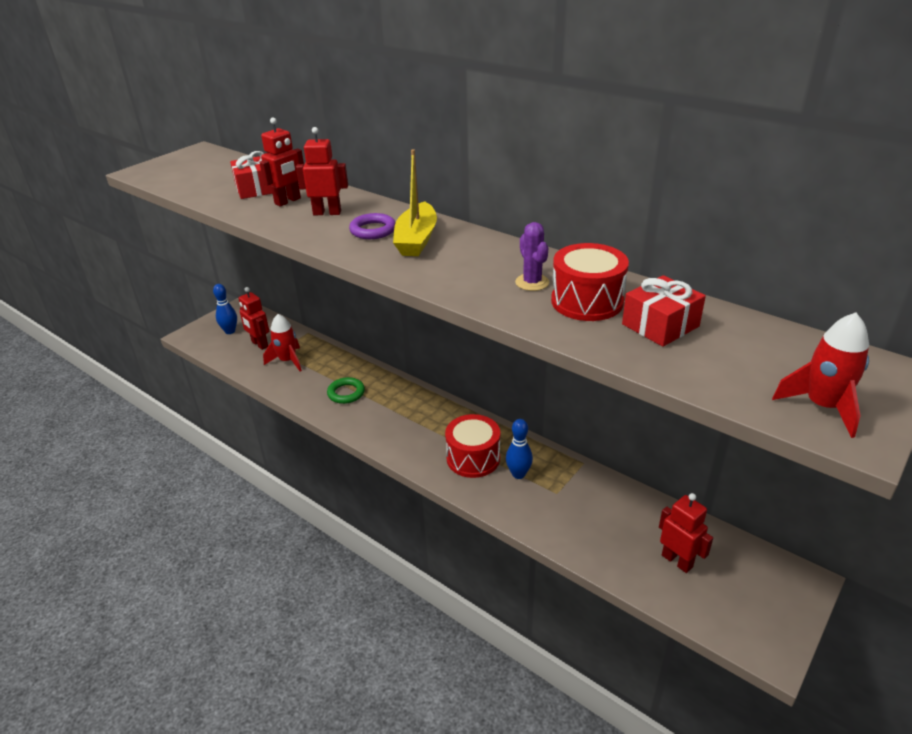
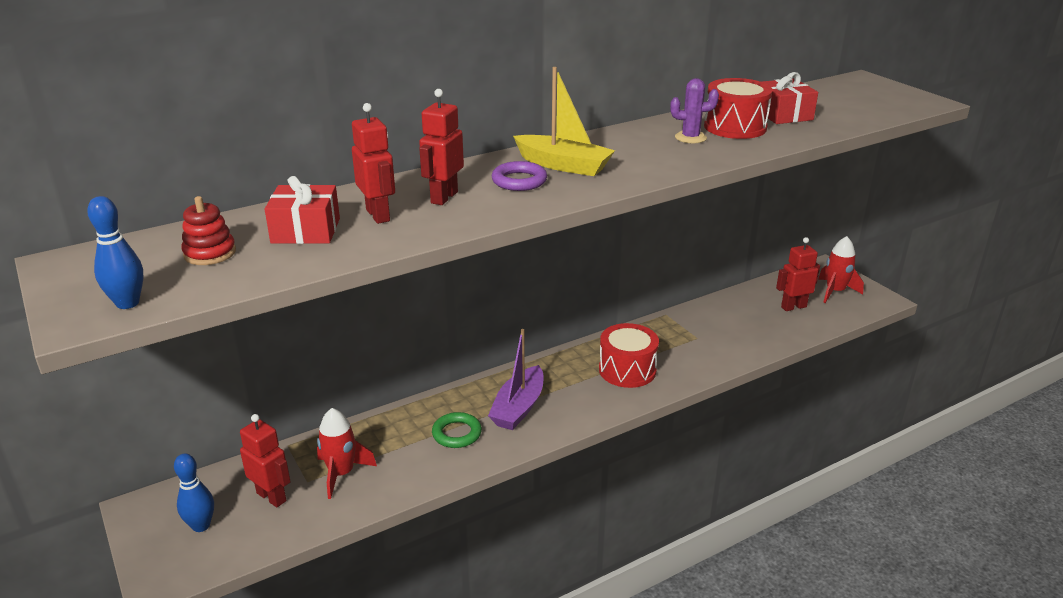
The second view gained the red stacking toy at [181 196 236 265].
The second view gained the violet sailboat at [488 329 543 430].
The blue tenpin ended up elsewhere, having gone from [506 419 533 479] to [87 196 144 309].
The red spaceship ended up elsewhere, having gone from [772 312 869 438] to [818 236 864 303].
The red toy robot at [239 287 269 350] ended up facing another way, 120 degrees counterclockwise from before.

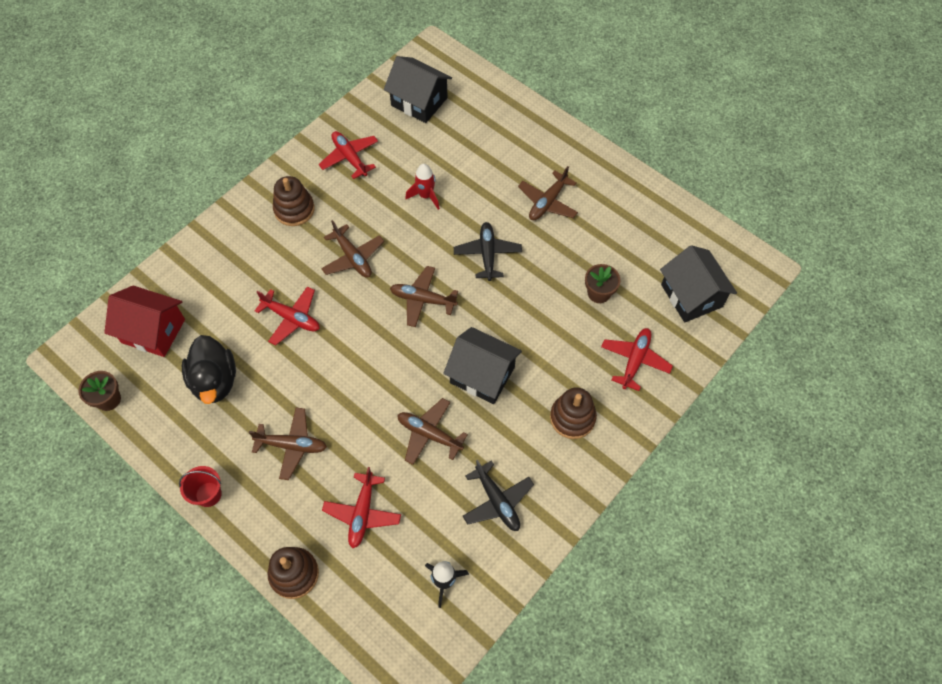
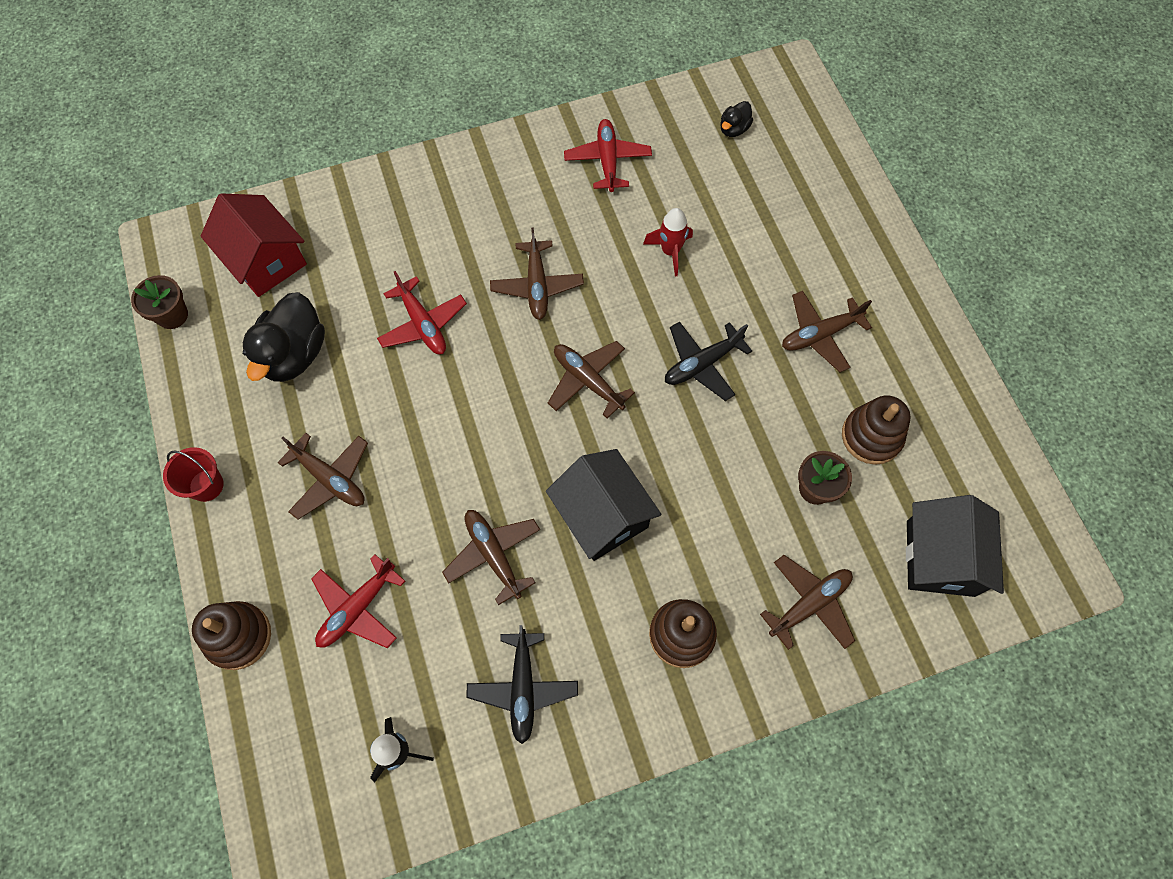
The russet stacking toy ended up elsewhere, having gone from [273 176 315 226] to [842 396 911 465].
Where the black toy house stood at [384 56 452 123], the black rubber duck came to stand at [720 101 753 137].
What was the red aeroplane at [601 328 673 391] turned into the russet aeroplane at [760 555 855 650].
The black aeroplane at [454 222 522 281] ended up facing another way, 150 degrees counterclockwise from before.

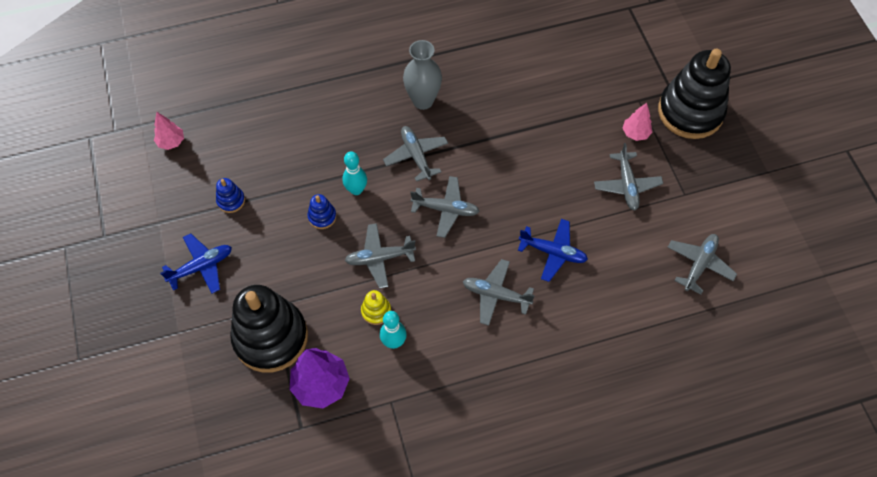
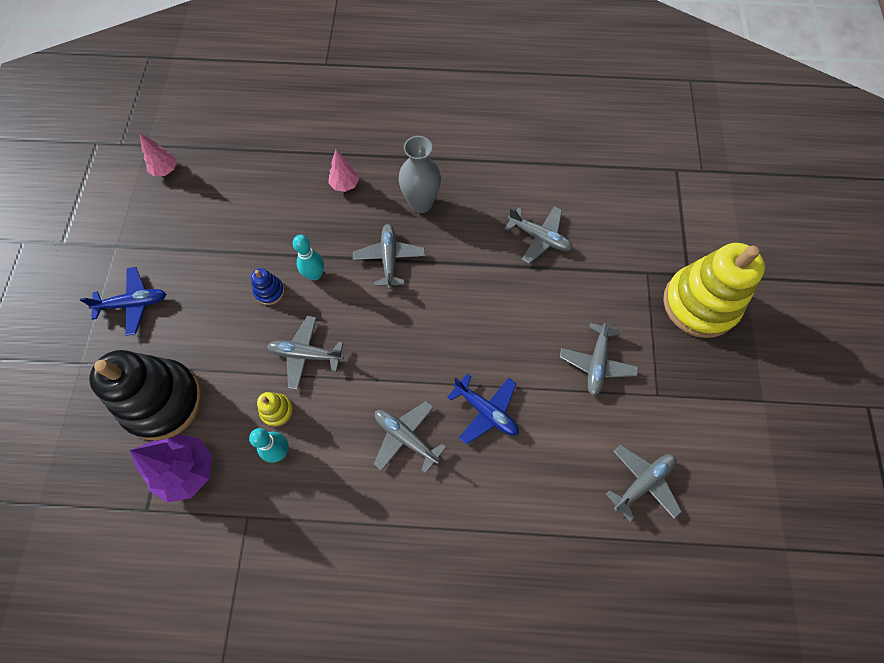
The second view lost the blue stacking toy at [216 178 245 213].
The ash-grey aeroplane ended up elsewhere, having gone from [410 176 479 238] to [505 206 573 264].
The rosy toy tree ended up elsewhere, having gone from [622 103 652 141] to [328 149 359 192].
What was the black stacking toy at [658 48 731 139] turned into the bright yellow stacking toy at [663 243 765 338].

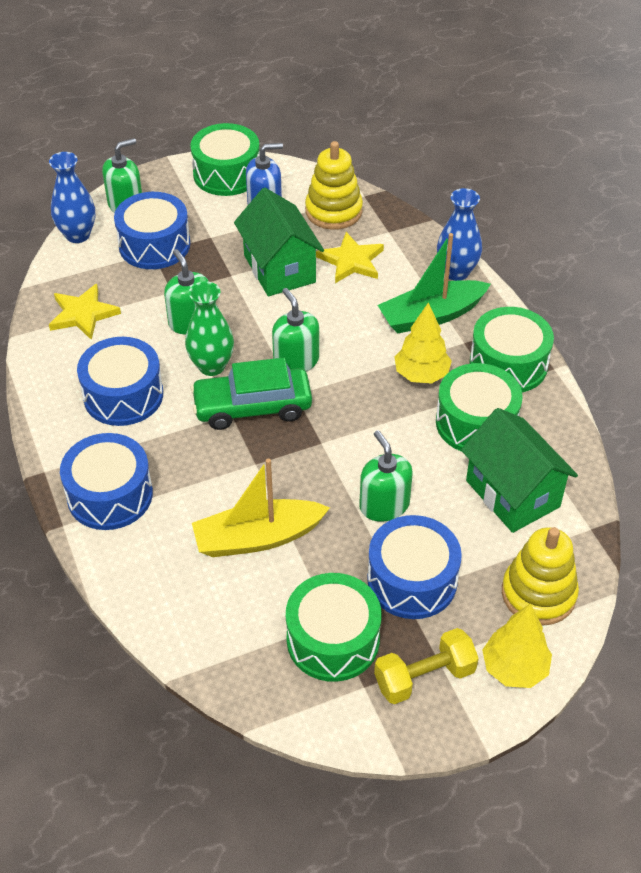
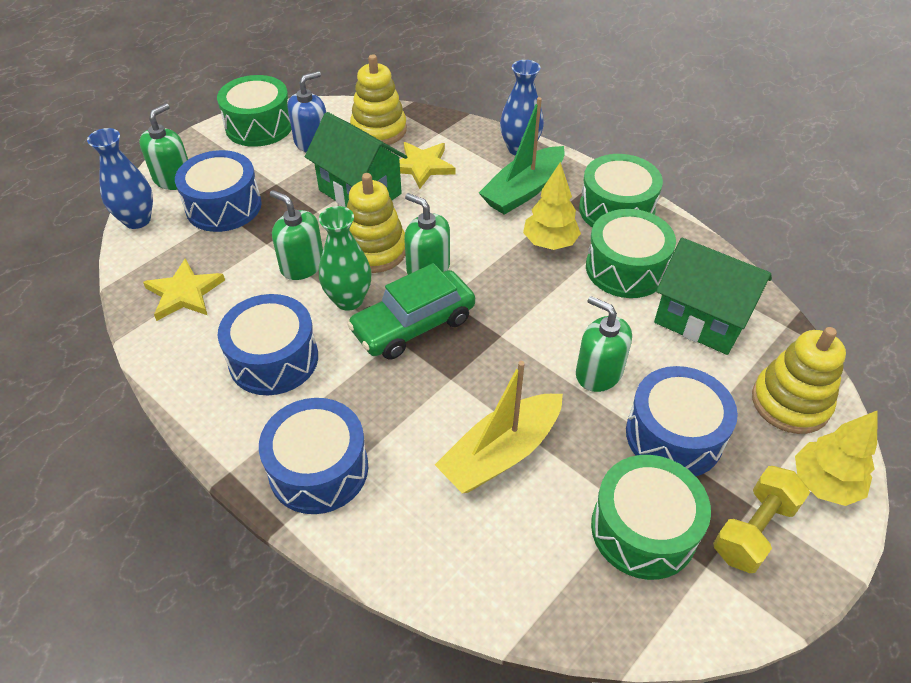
The second view gained the bright yellow stacking toy at [347 173 405 273].

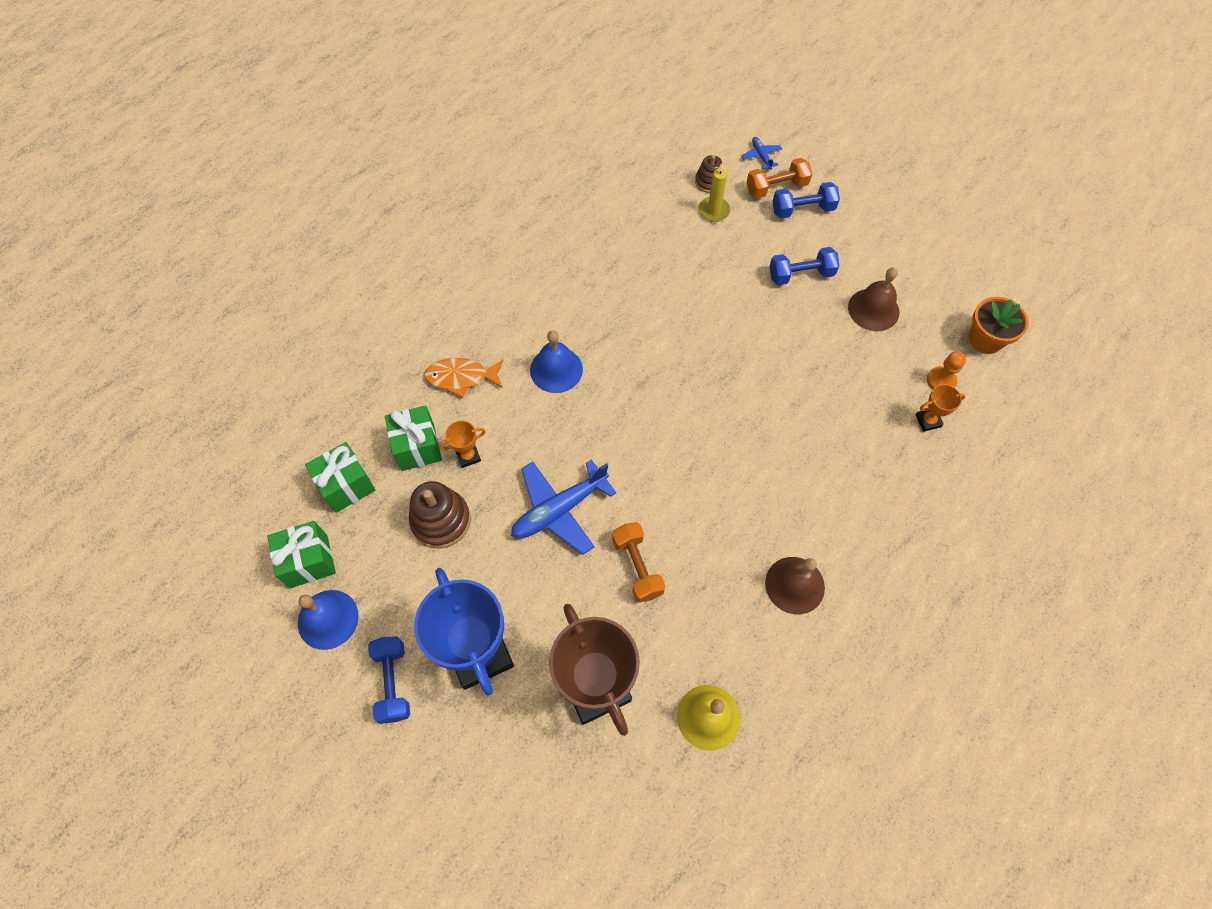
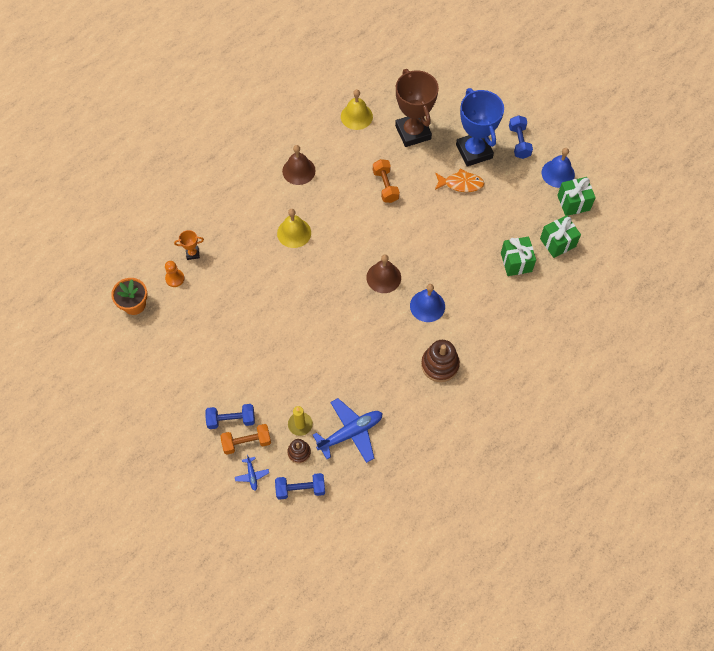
The second view lost the orange-coloured award cup at [439 420 486 468].
The second view gained the bright yellow bell at [277 209 311 248].
The russet stacking toy ended up elsewhere, having gone from [409 481 471 549] to [421 340 460 382].
The orange-coloured toy fish ended up elsewhere, having gone from [424 358 503 398] to [435 169 485 192].
The blue aeroplane ended up elsewhere, having gone from [511 460 616 555] to [313 398 383 463].
The blue free weight ended up elsewhere, having gone from [769 247 839 285] to [275 473 325 500].
The russet bell ended up elsewhere, having gone from [848 268 899 331] to [366 254 401 293].

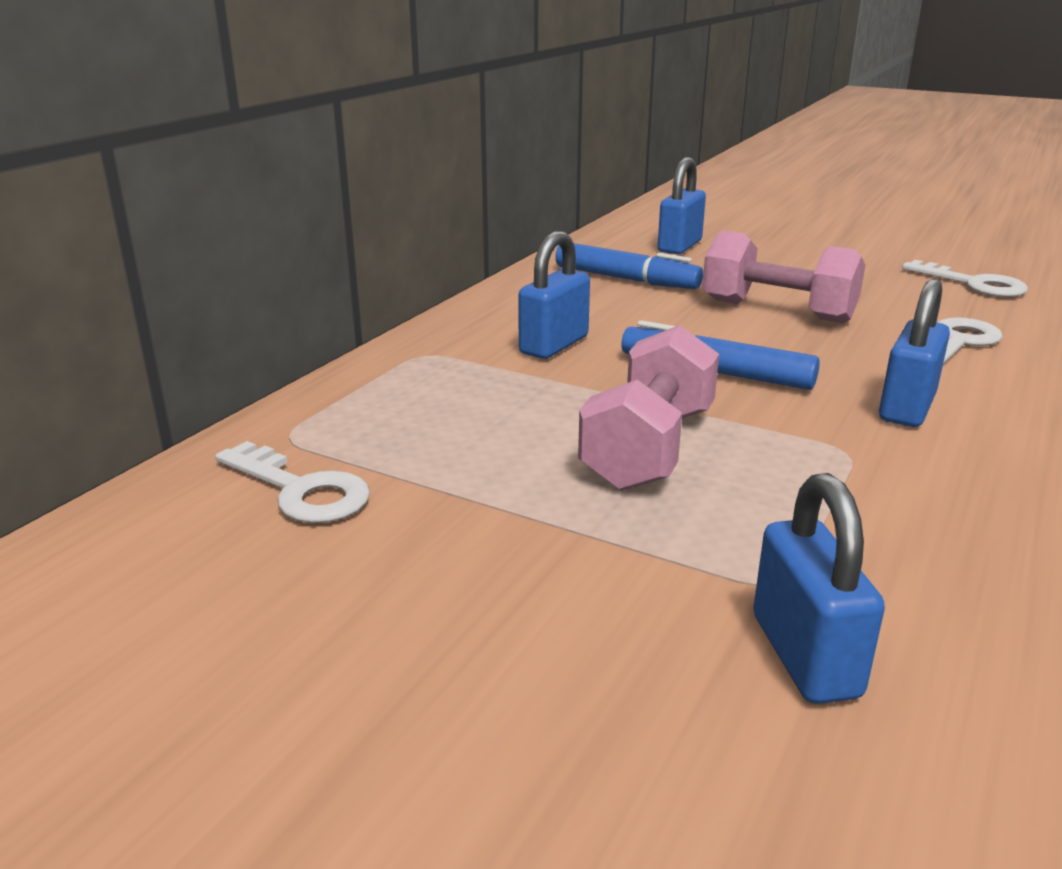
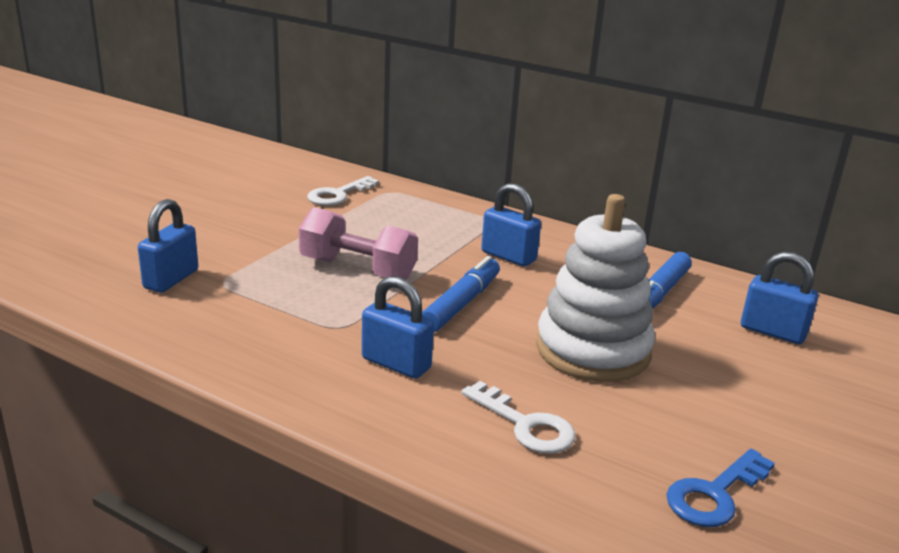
Where the rosy free weight stood at [702 230 865 323], the white stacking toy came to stand at [536 194 655 382].
What was the white latchkey at [902 260 1028 297] turned into the blue latchkey at [666 449 775 527].
The blue lock at [754 473 885 704] ended up facing another way, 60 degrees counterclockwise from before.

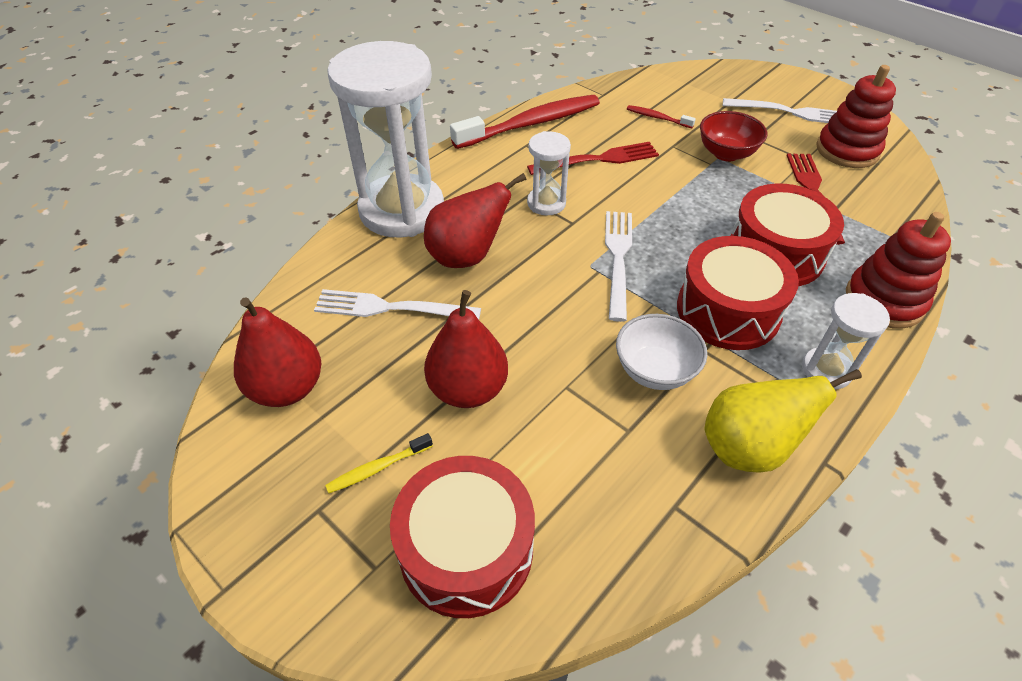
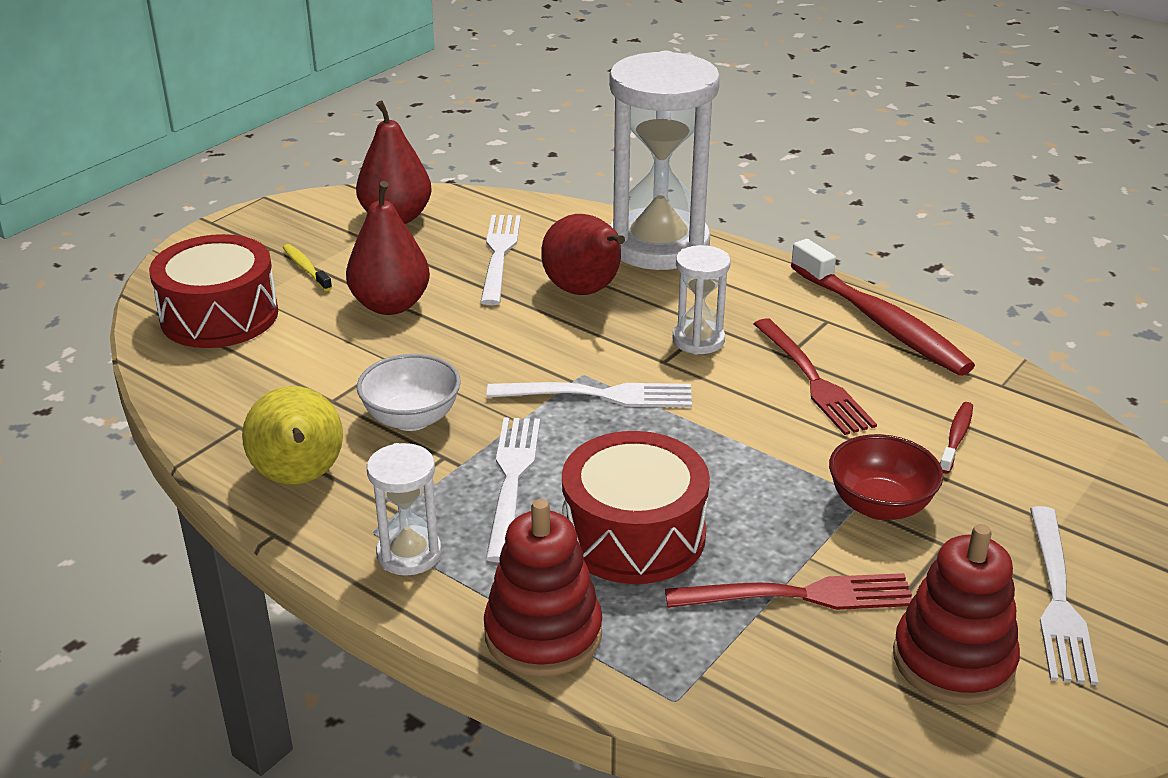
Where the red toy drum stood at [677 236 799 350], the white dinner fork came to stand at [486 417 540 562].

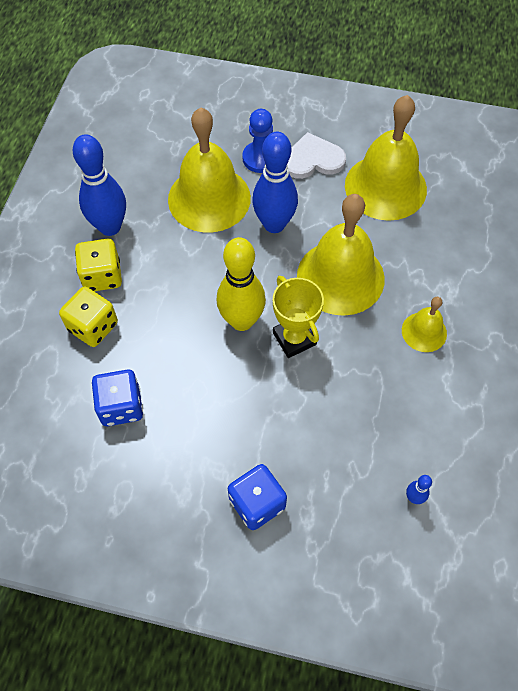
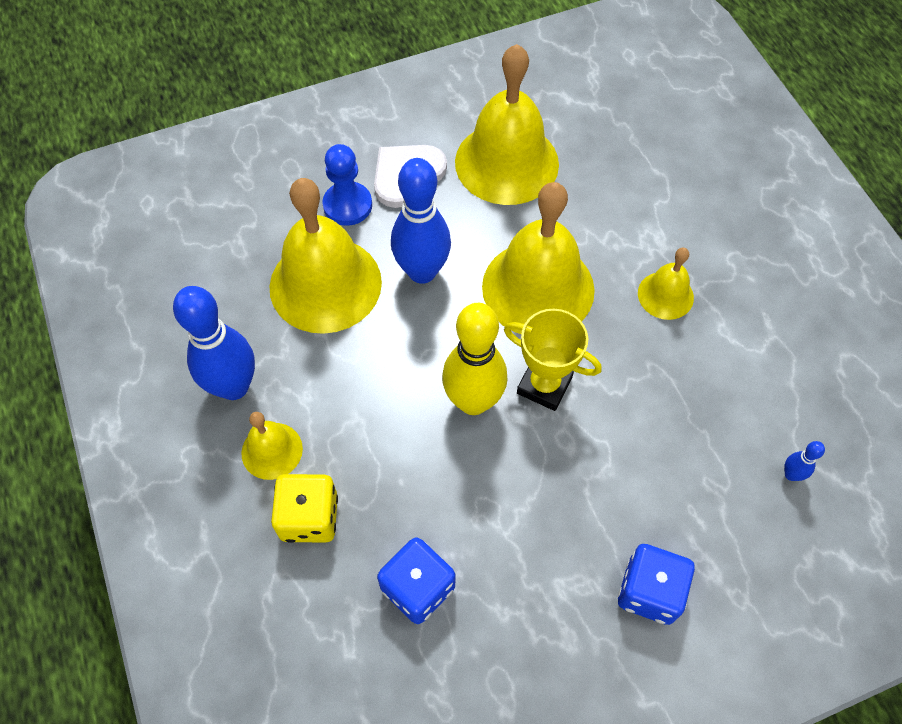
Where the bright yellow dice stood at [75 239 122 291], the bright yellow bell came to stand at [241 412 303 480].

